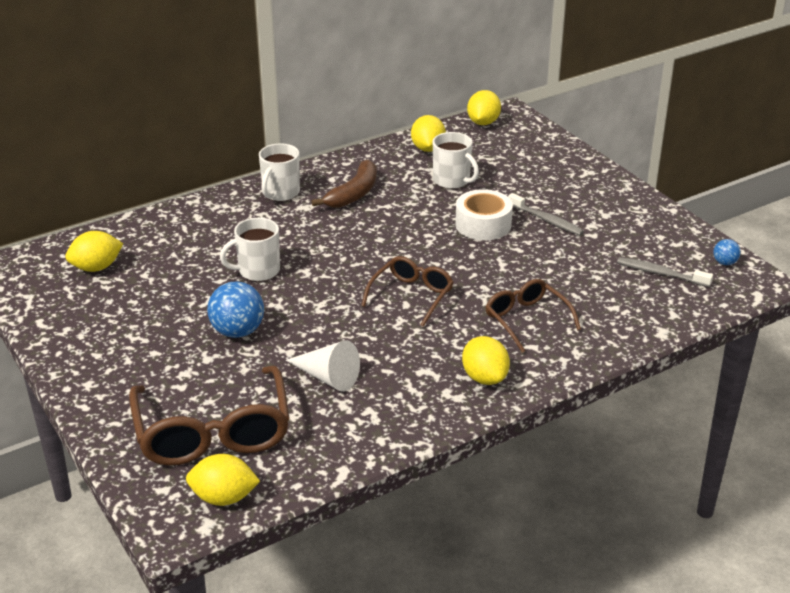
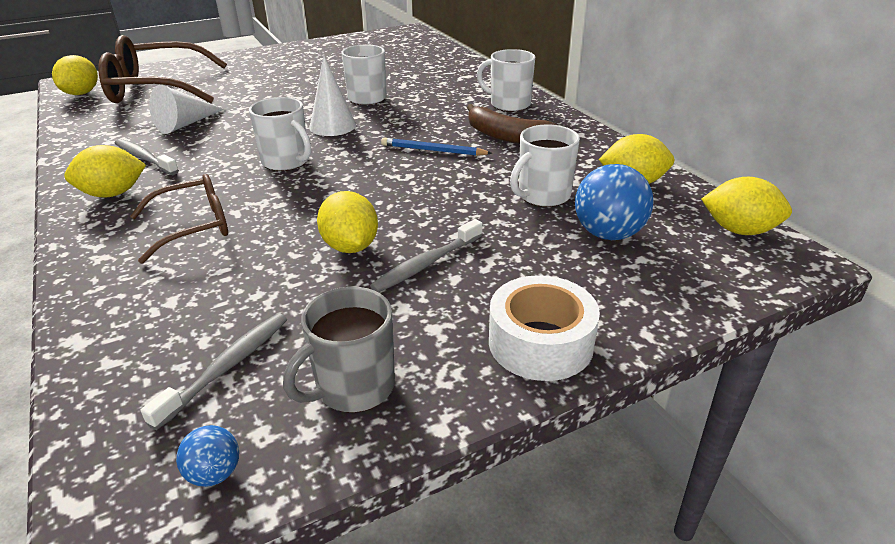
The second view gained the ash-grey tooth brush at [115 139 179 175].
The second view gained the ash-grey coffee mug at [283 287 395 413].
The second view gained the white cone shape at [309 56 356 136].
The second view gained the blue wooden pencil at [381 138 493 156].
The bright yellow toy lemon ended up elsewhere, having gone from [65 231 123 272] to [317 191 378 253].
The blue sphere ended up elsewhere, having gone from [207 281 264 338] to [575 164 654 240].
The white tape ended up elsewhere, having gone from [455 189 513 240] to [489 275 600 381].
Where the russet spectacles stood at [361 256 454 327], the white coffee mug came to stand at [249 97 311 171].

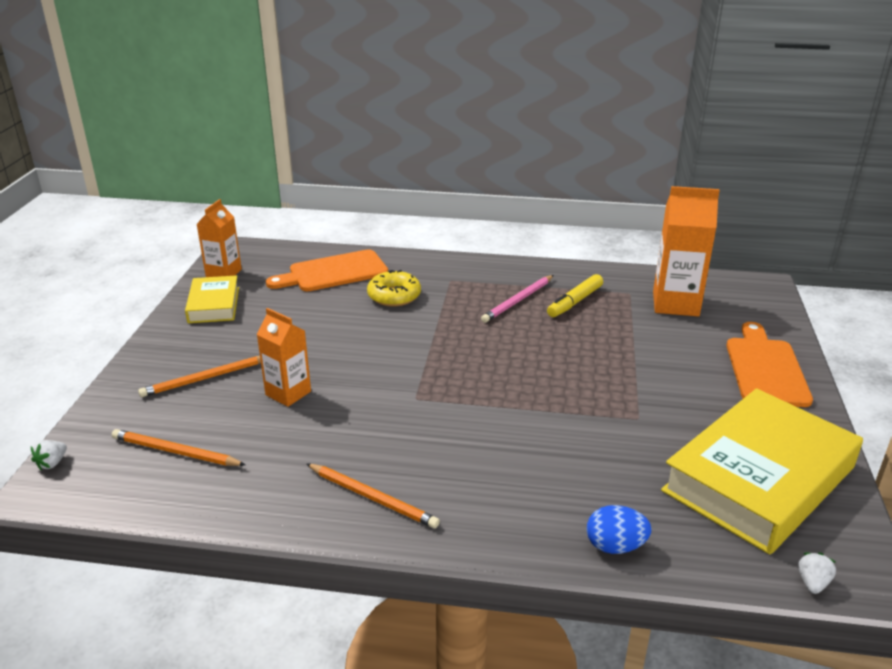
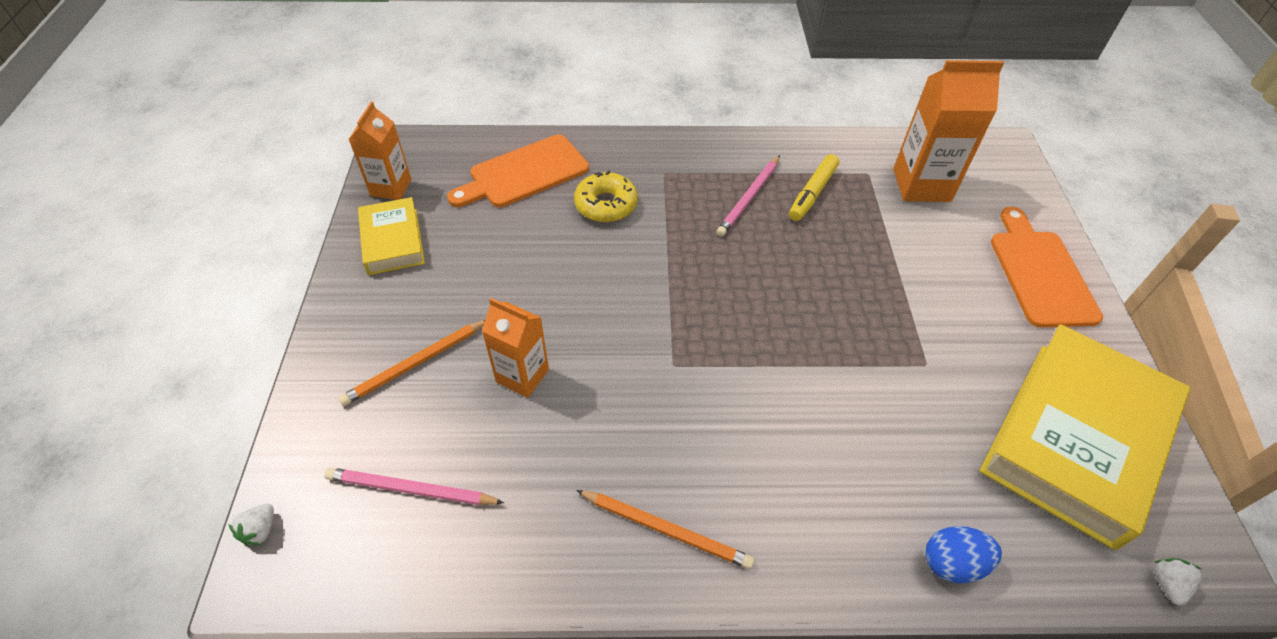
What was the orange-coloured wooden pencil at [112 429 246 466] turned into the rosy wooden pencil at [324 467 504 505].

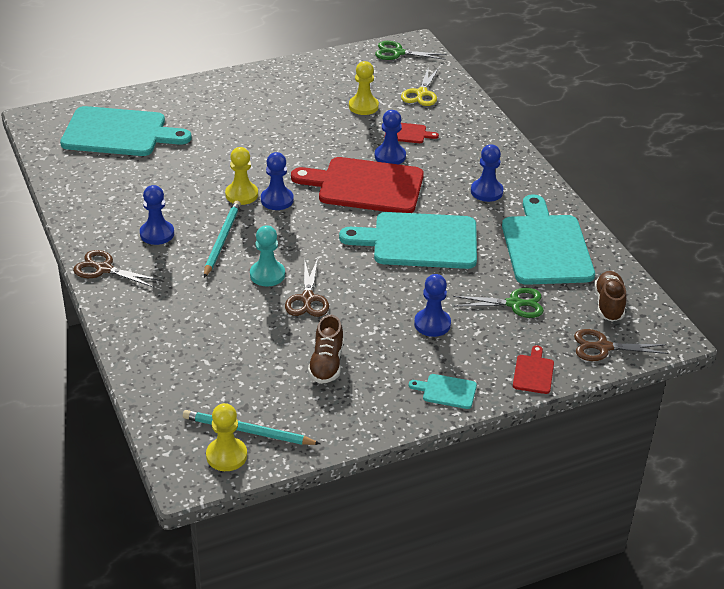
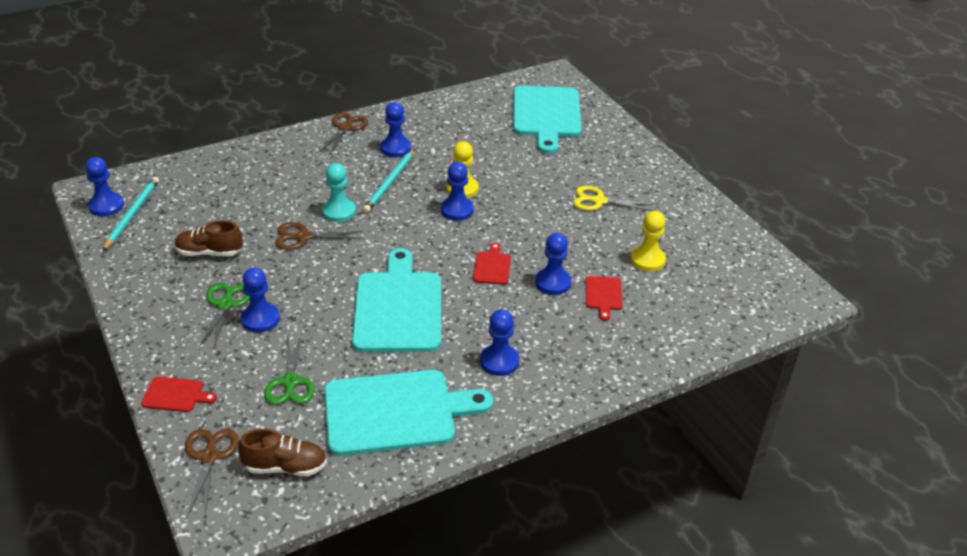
The second view lost the turquoise cutting board at [409 374 477 409].
The leaf-green scissors ended up elsewhere, having gone from [375 41 447 60] to [199 283 250 348].
The bright yellow scissors ended up elsewhere, having gone from [401 66 439 106] to [573 186 656 211].
What was the bright yellow pawn at [206 403 247 471] turned into the blue pawn at [85 157 124 216].
The turquoise wooden pencil at [204 201 241 278] ended up facing another way, 105 degrees clockwise from before.
The size of the red cutting board at [291 157 424 213] changed by a factor of 0.43.

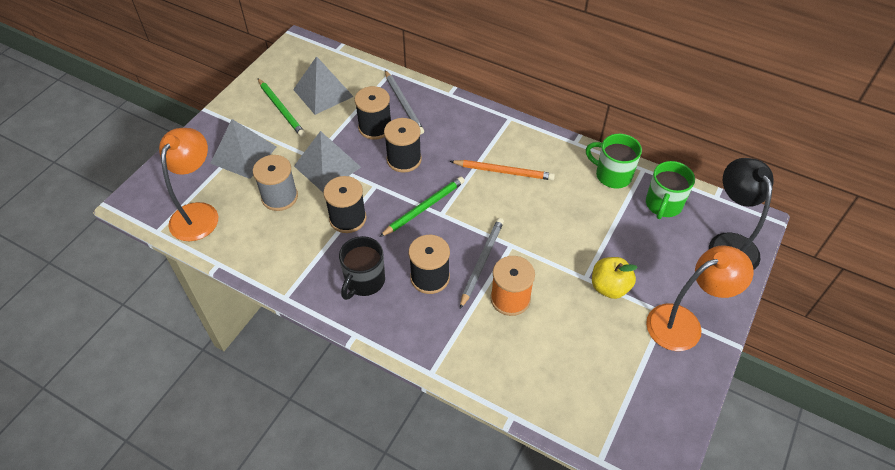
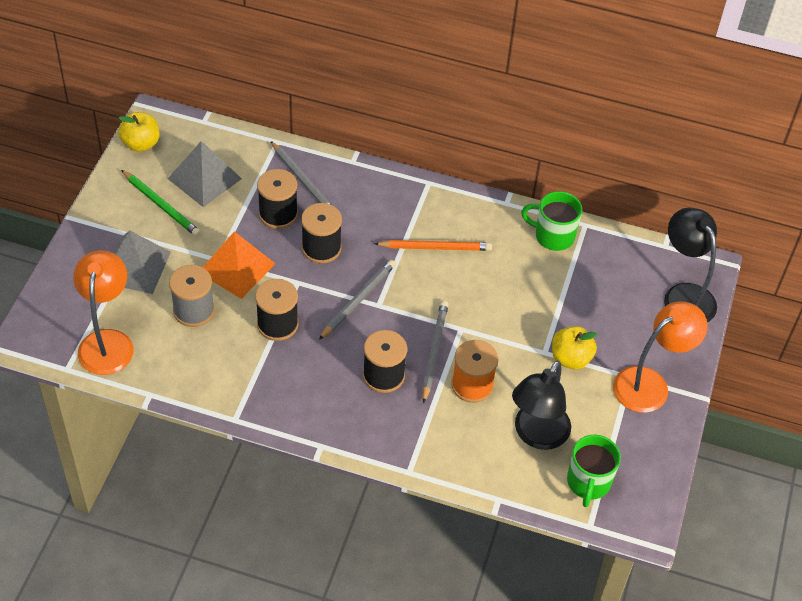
The second view lost the black coffee mug at [339 236 385 300].
The second view gained the bright yellow toy apple at [118 112 159 152].
The second view gained the black desk lamp at [512 360 571 450].
The leaf-green coffee mug ended up elsewhere, having gone from [646 161 695 219] to [567 435 621 507].
What was the ash-grey pyramid at [294 131 361 193] turned into the orange-coloured pyramid at [203 231 276 299].
What was the leaf-green wooden pencil at [379 177 465 237] turned into the ash-grey wooden pencil at [319 260 396 340].

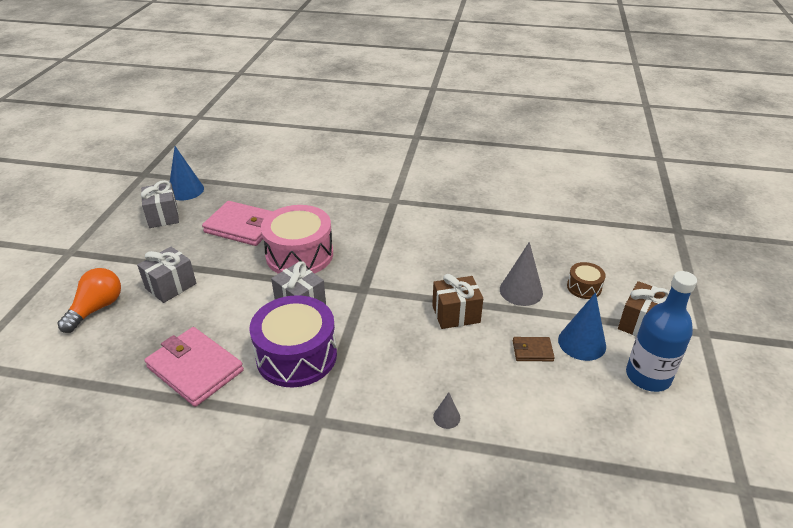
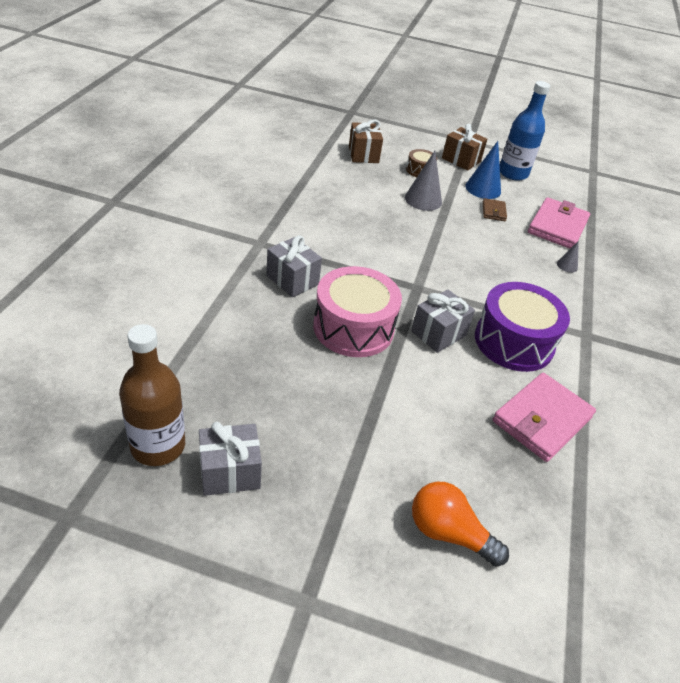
The ash-grey wrapped gift ended up elsewhere, having gone from [137 247 196 303] to [266 235 322 297].
The rosy billfold ended up elsewhere, having gone from [202 201 273 246] to [528 197 590 249].
The russet wrapped gift ended up elsewhere, having gone from [432 274 483 329] to [349 119 383 163].
Where the blue cone shape stood at [170 146 204 200], the russet bottle came to stand at [119 324 185 466].

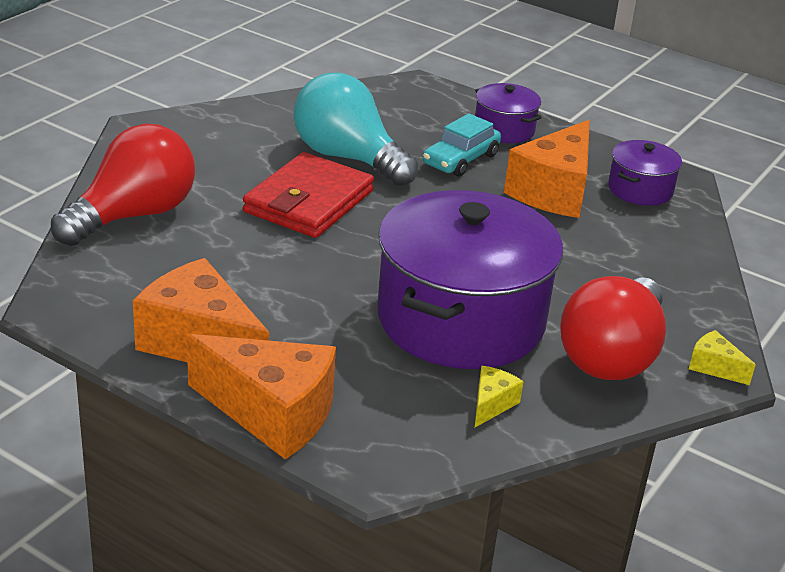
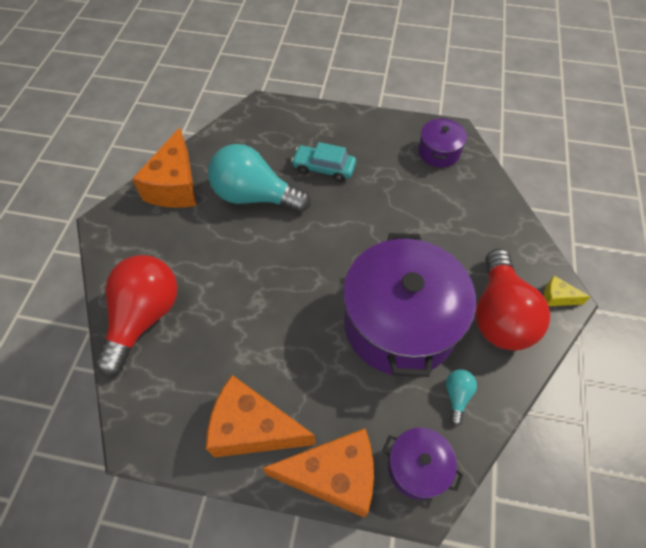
The second view lost the red billfold at [243 152 374 238].
The violet cooking pot ended up elsewhere, having gone from [475 83 542 143] to [382 428 463 500].
The orange-coloured piece of cheese ended up elsewhere, having gone from [504 120 590 218] to [132 128 197 208].
Where the bright yellow piece of cheese stood at [475 366 524 427], the turquoise light bulb came to stand at [446 369 477 426].
The turquoise car at [423 113 501 177] ended up facing another way, 90 degrees clockwise from before.

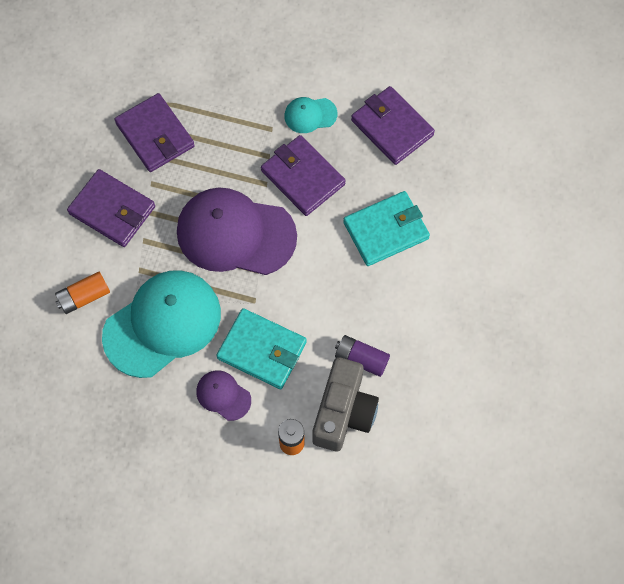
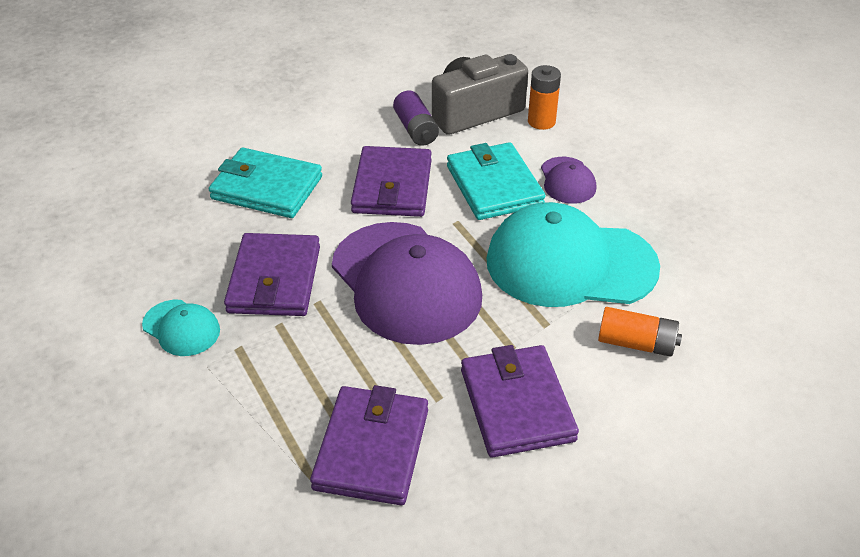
The violet billfold ended up elsewhere, having gone from [351 86 435 165] to [351 146 432 217].

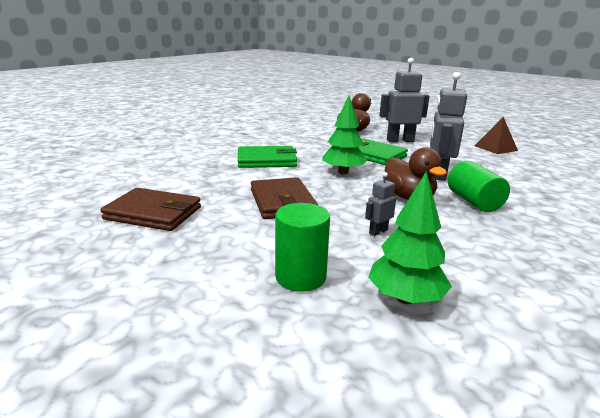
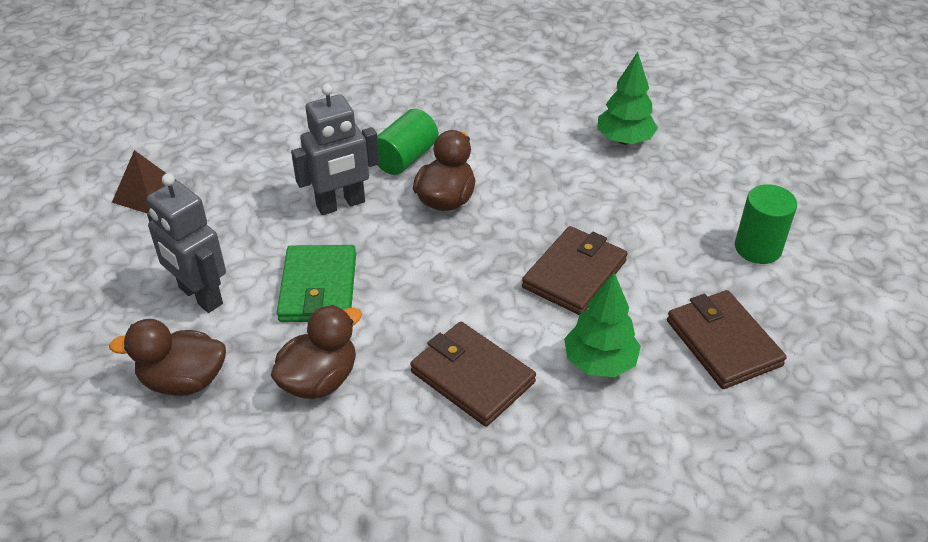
The second view lost the ash-grey toy robot at [365 172 396 236].
The second view gained the russet rubber duck at [271 305 362 399].
The leaf-green cylinder shape ended up elsewhere, having gone from [275 203 330 292] to [735 184 797 264].
The leaf-green toy tree ended up elsewhere, having gone from [322 95 367 174] to [564 272 641 377].
What was the leaf-green billfold at [238 146 297 168] turned into the russet billfold at [410 322 536 427].

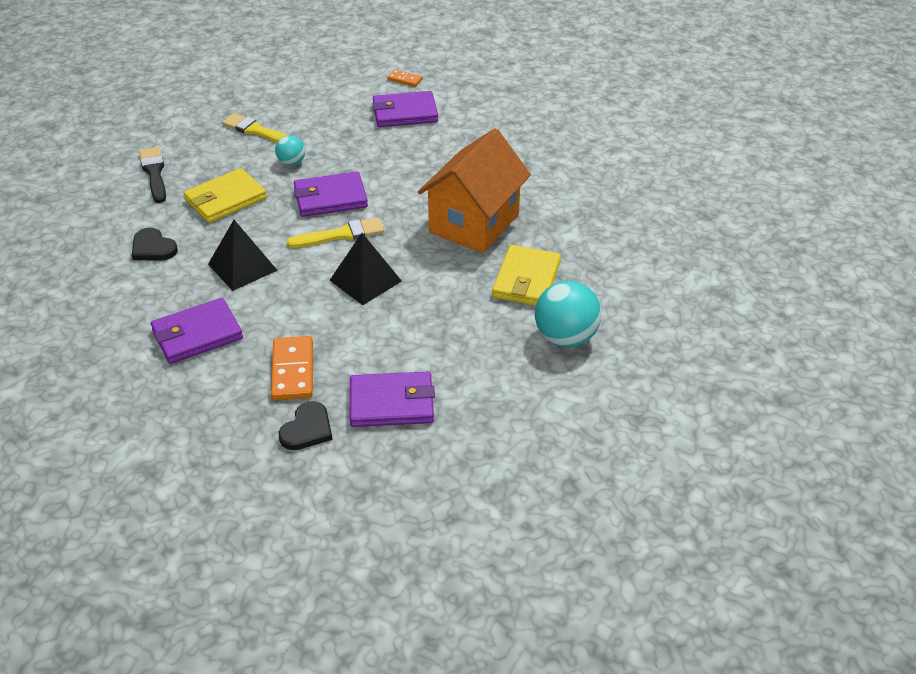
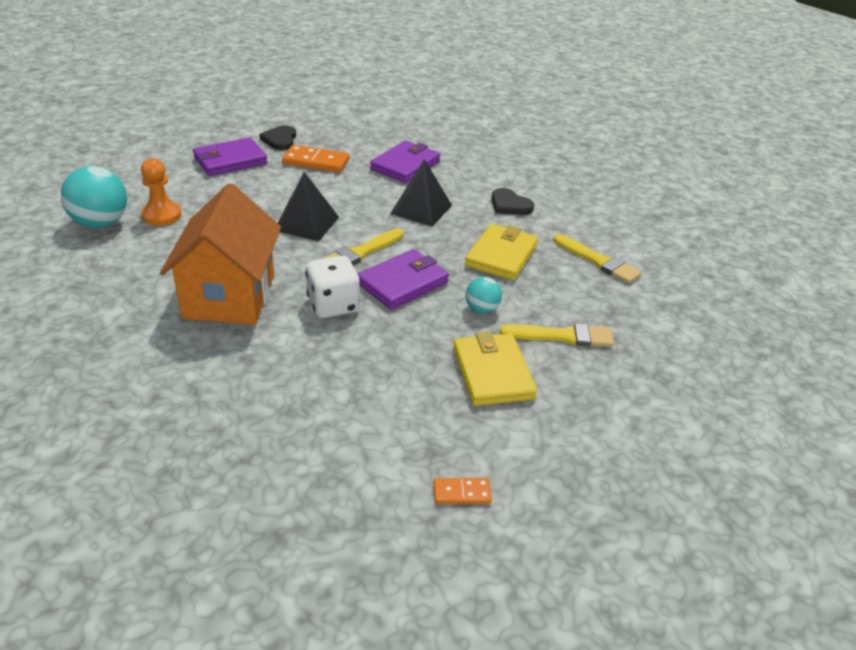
The second view lost the violet billfold at [372 91 438 127].
The second view gained the orange-coloured pawn at [141 158 181 226].
The second view gained the white dice at [305 256 360 318].
The bright yellow billfold ended up elsewhere, having gone from [492 245 561 306] to [453 332 537 406].
What was the black paint brush at [139 147 166 203] turned into the bright yellow paint brush at [553 234 642 283].
The black love heart at [132 228 178 260] ended up facing another way, 150 degrees counterclockwise from before.
The orange-coloured domino piece at [271 336 313 400] ended up facing another way, 45 degrees counterclockwise from before.

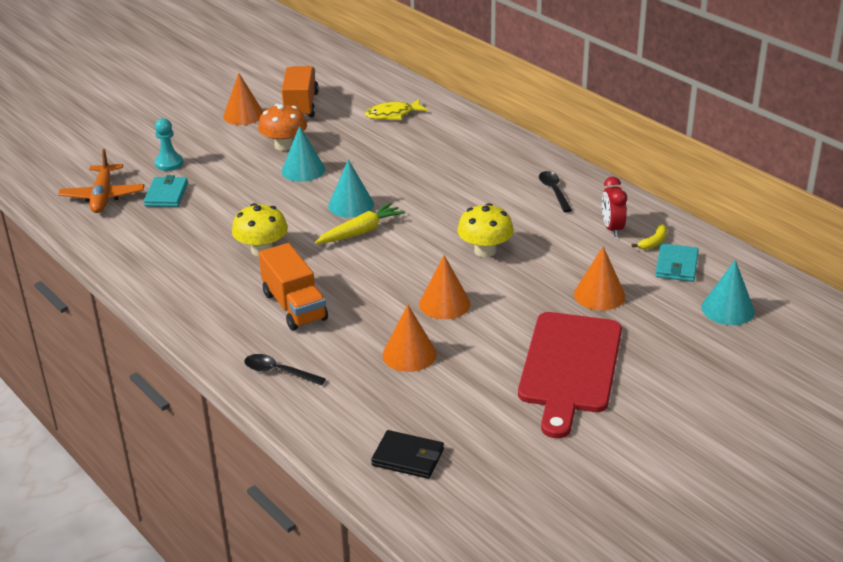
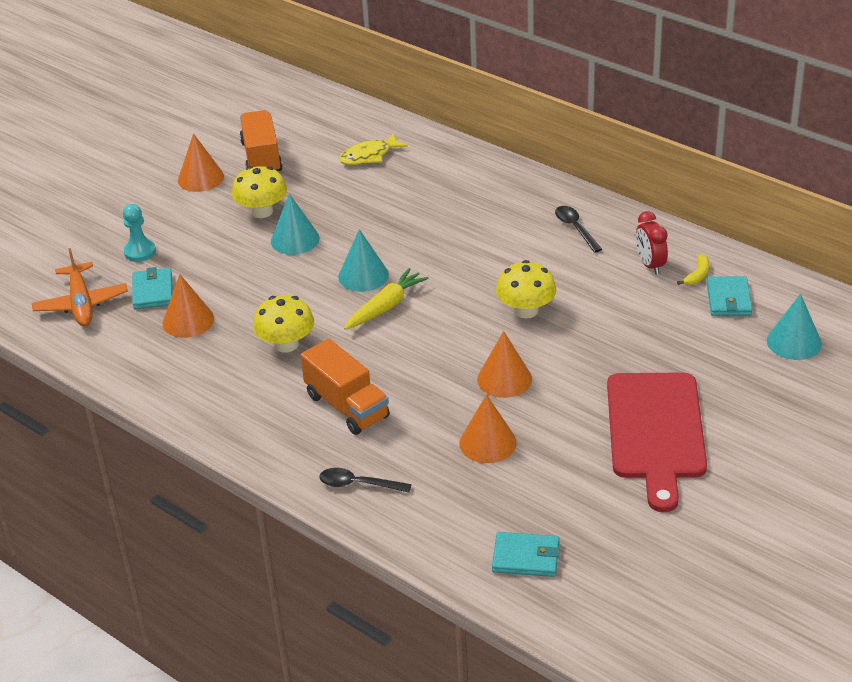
The orange-coloured cone shape ended up elsewhere, having gone from [574 246 625 310] to [163 274 214 338].
What was the orange-coloured toadstool at [258 104 307 151] turned into the bright yellow toadstool at [232 166 287 218].
What was the black billfold at [371 430 444 479] turned into the turquoise billfold at [492 532 560 577].

